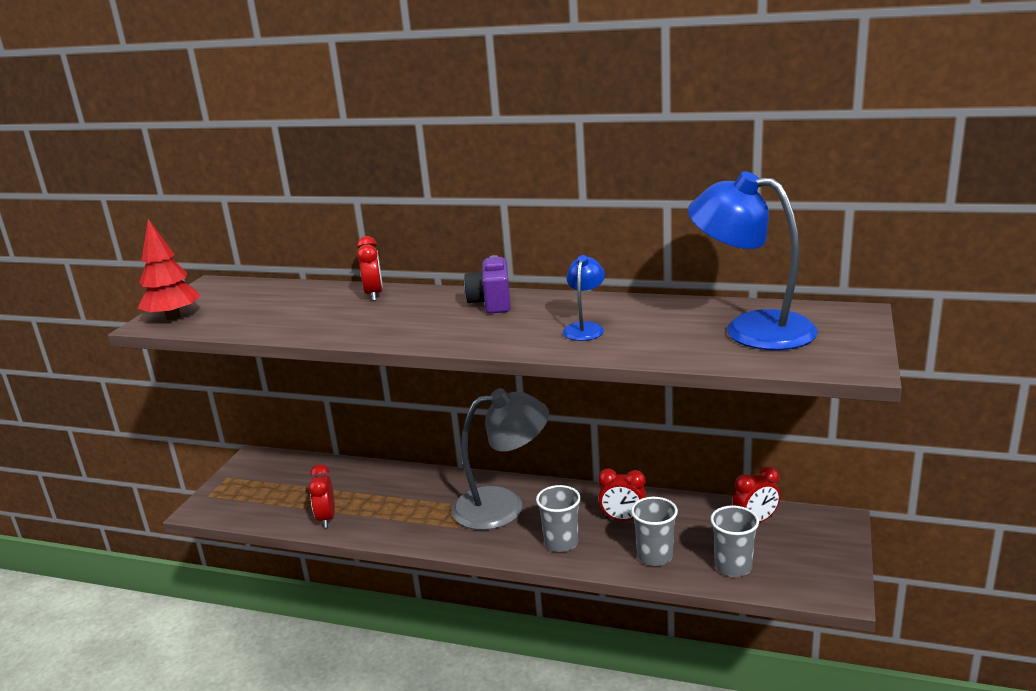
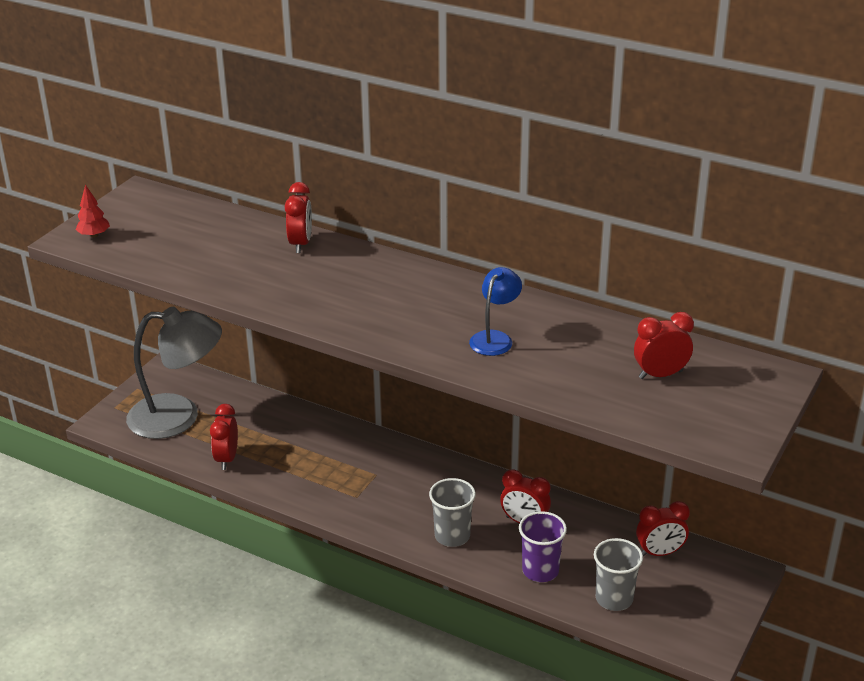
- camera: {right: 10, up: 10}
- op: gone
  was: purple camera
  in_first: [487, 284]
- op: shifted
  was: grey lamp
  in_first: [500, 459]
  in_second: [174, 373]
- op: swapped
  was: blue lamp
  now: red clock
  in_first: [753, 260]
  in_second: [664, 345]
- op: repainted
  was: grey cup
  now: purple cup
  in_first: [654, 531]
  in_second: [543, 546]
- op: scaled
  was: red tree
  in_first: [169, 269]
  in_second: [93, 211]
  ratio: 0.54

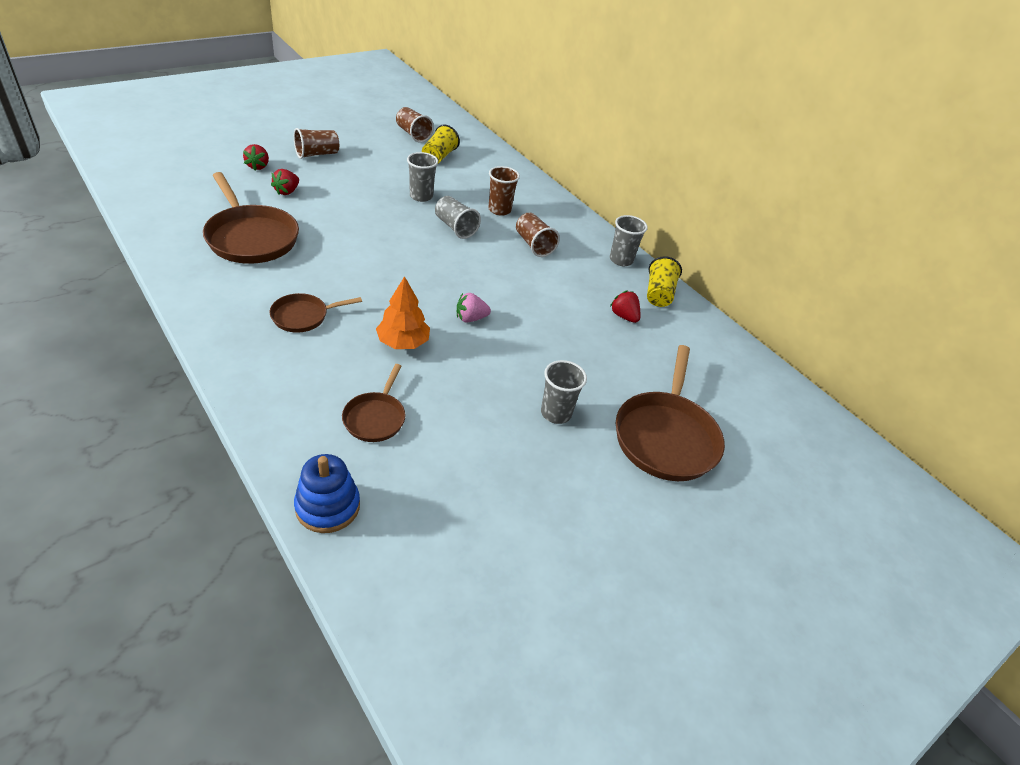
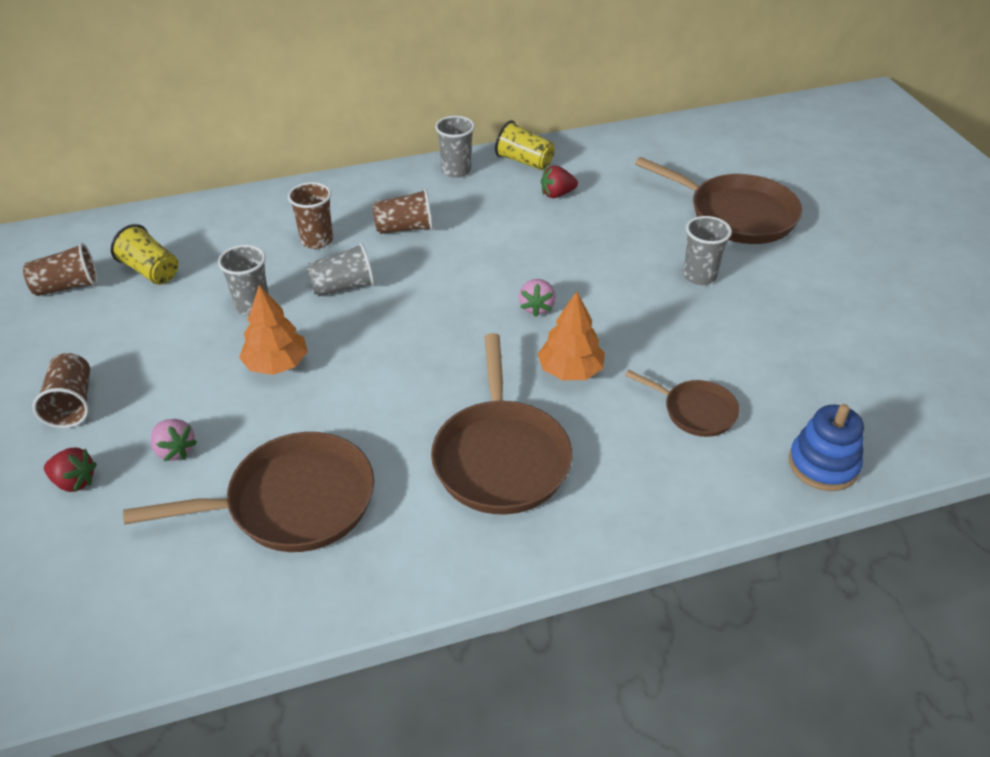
- camera: {right: -65, up: 0}
- op: new
  now: orange tree
  in_second: [273, 330]
- op: repainted
  was: red strawberry
  now: pink strawberry
  in_first: [285, 182]
  in_second: [174, 440]
- op: scaled
  was: brown pan
  in_first: [315, 313]
  in_second: [501, 423]
  ratio: 1.83

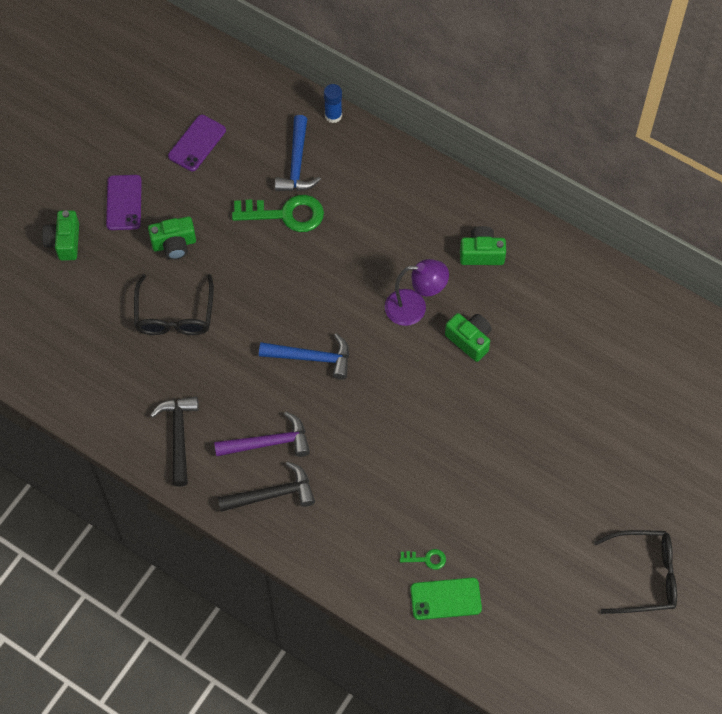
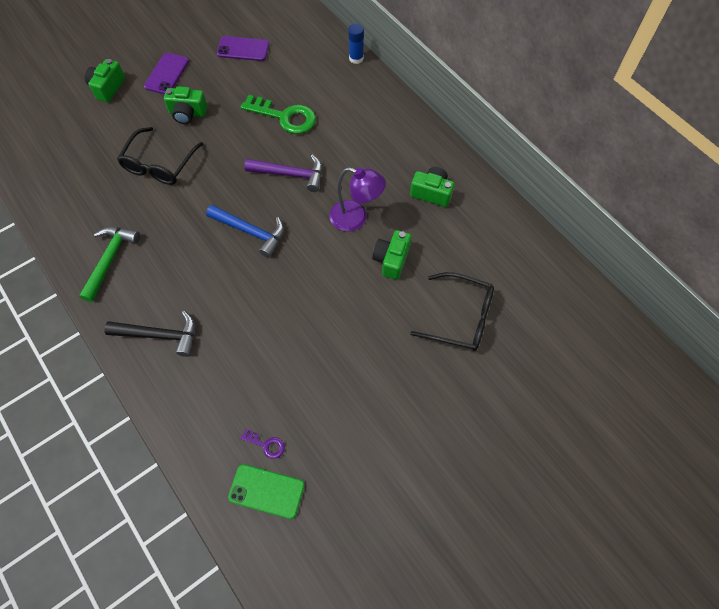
- camera: {right: 20, up: 0}
- op: gone
  was: blue hammer
  in_first: [298, 153]
- op: shifted
  was: purple hammer
  in_first: [262, 434]
  in_second: [283, 173]
- op: shifted
  was: black glasses
  in_first: [635, 572]
  in_second: [452, 311]
- op: repainted
  was: black hammer
  now: green hammer
  in_first: [174, 441]
  in_second: [109, 264]
- op: repainted
  was: green key
  now: purple key
  in_first: [423, 559]
  in_second: [262, 444]
- op: rotated
  was: purple phone
  in_first: [197, 143]
  in_second: [243, 48]
  clockwise: 45
- op: rotated
  was: green camera
  in_first: [468, 337]
  in_second: [392, 255]
  clockwise: -135

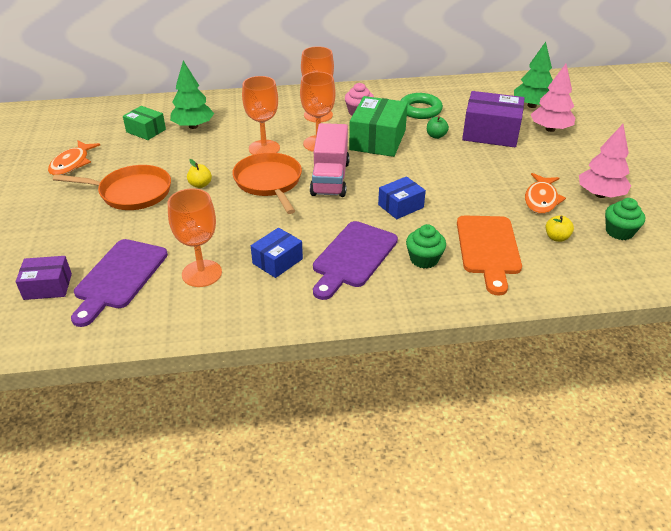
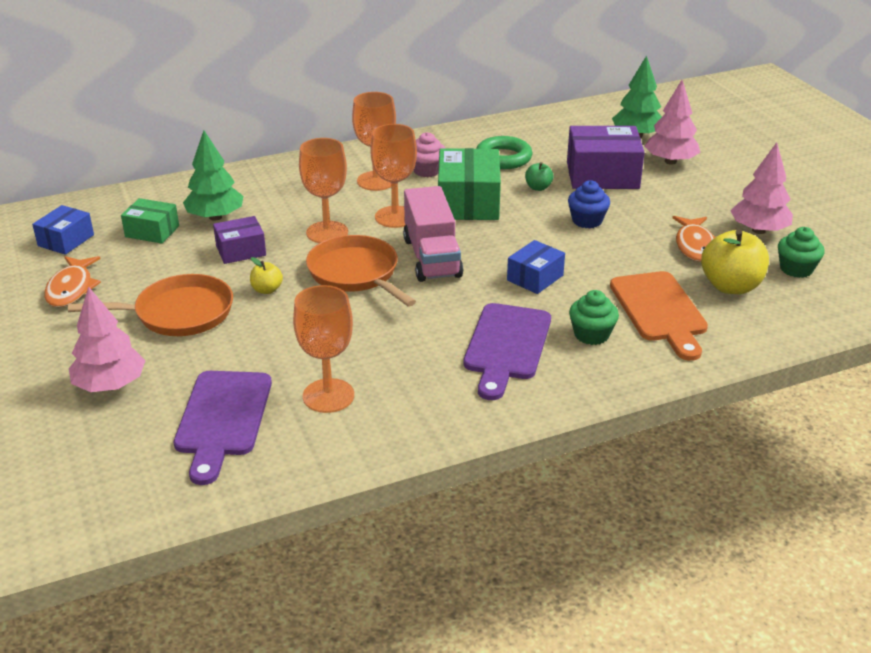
- camera: {right: -15, up: -5}
- op: new
  now: pink tree
  in_second: [107, 339]
- op: new
  now: blue cupcake
  in_second: [589, 204]
- op: shifted
  was: purple box
  in_first: [44, 278]
  in_second: [239, 240]
- op: shifted
  was: blue box
  in_first: [277, 253]
  in_second: [63, 230]
- op: scaled
  was: yellow apple
  in_first: [560, 228]
  in_second: [735, 261]
  ratio: 2.01

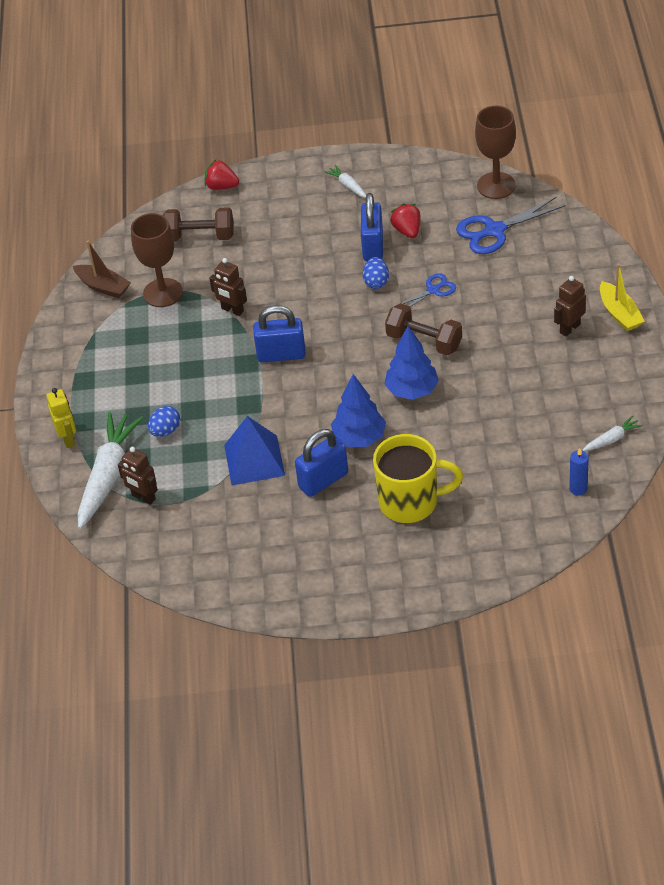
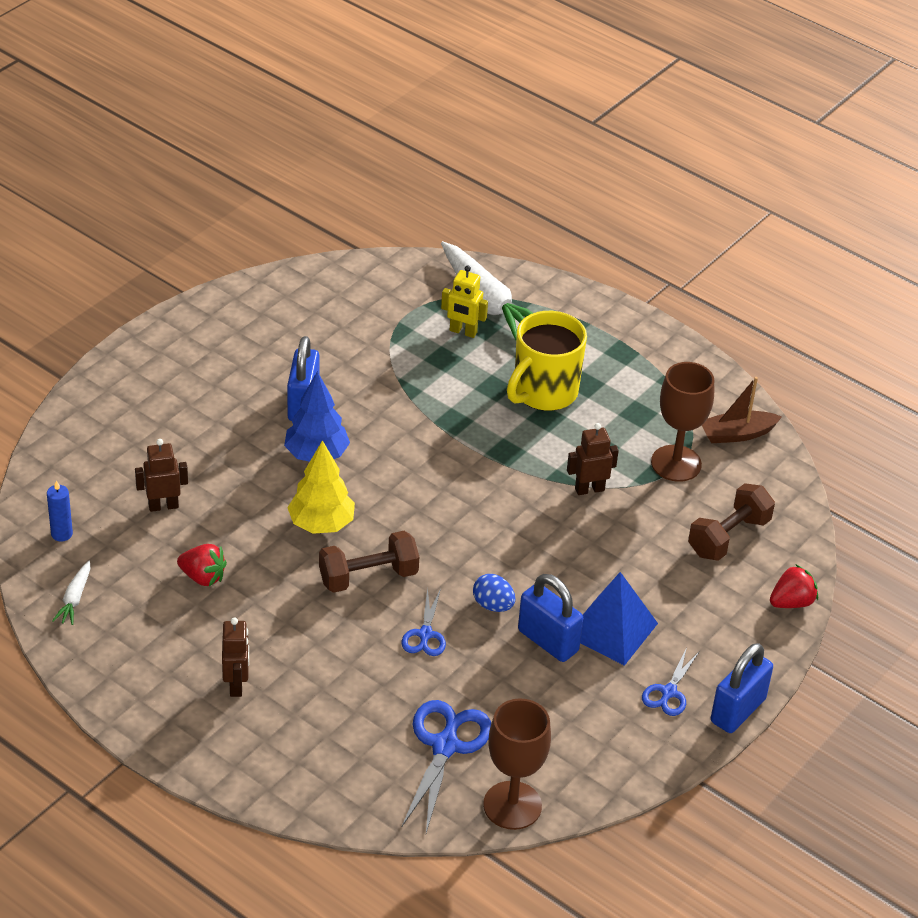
- camera: {right: 125, up: -5}
- op: gone
  was: blue egg
  in_first: [164, 421]
- op: gone
  was: yellow boat
  in_first: [622, 297]
- op: shifted
  was: yellow robot
  in_first: [61, 418]
  in_second: [464, 301]
- op: shifted
  was: brown robot
  in_first: [138, 476]
  in_second: [161, 475]
- op: shifted
  was: blue pyramid
  in_first: [254, 450]
  in_second: [619, 619]
- op: shifted
  was: blue padlock
  in_first: [279, 334]
  in_second: [742, 688]
- op: shifted
  was: yellow mug
  in_first: [418, 478]
  in_second: [547, 361]
- op: shifted
  was: red strawberry
  in_first: [405, 220]
  in_second: [202, 565]
- op: swapped
  was: white carrot
  now: blue scissors
  in_first: [345, 181]
  in_second: [670, 683]
- op: repainted
  was: blue tree
  now: yellow tree
  in_first: [411, 363]
  in_second: [321, 487]

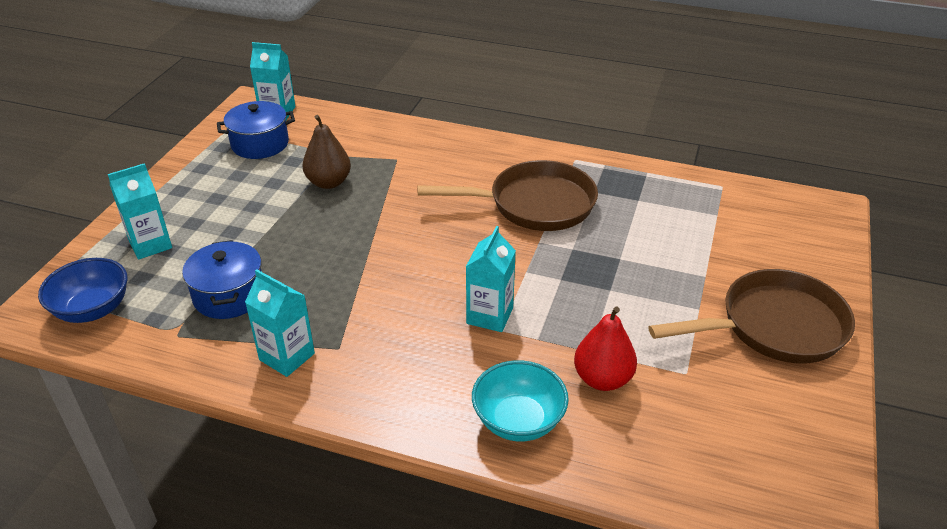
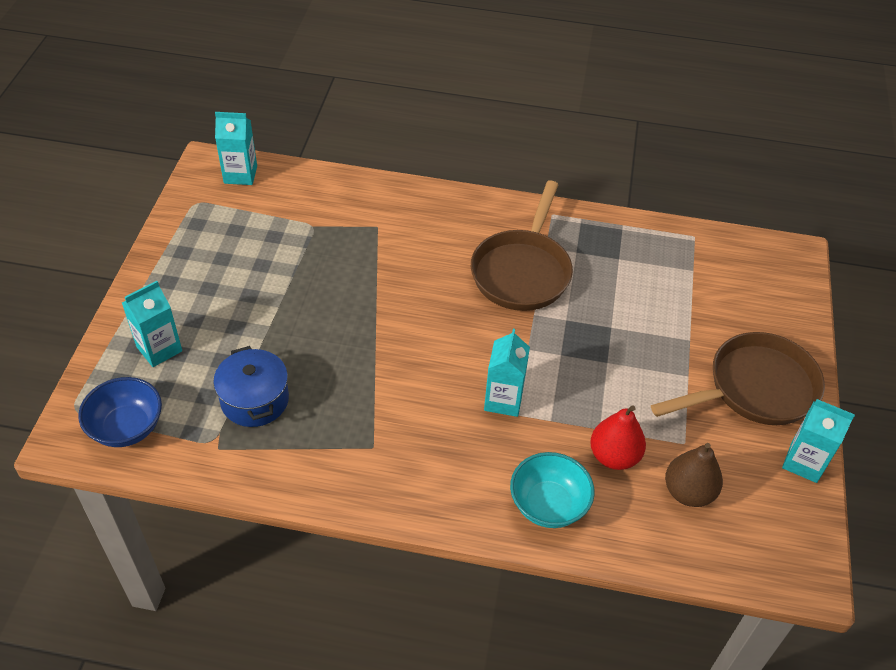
- camera: {right: -10, up: 10}
- op: gone
  was: blue pot
  in_first: [256, 130]
- op: shifted
  was: turquoise carton
  in_first: [280, 323]
  in_second: [818, 441]
- op: shifted
  was: brown pear
  in_first: [326, 152]
  in_second: [694, 475]
- op: rotated
  was: brown pan
  in_first: [508, 195]
  in_second: [522, 245]
  clockwise: 120

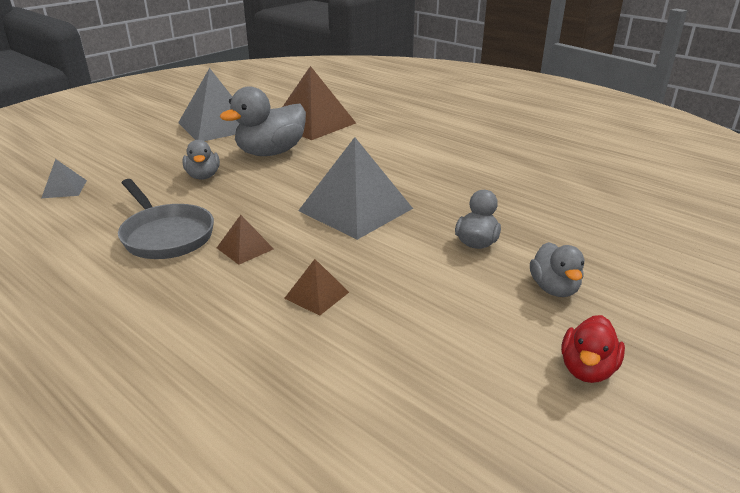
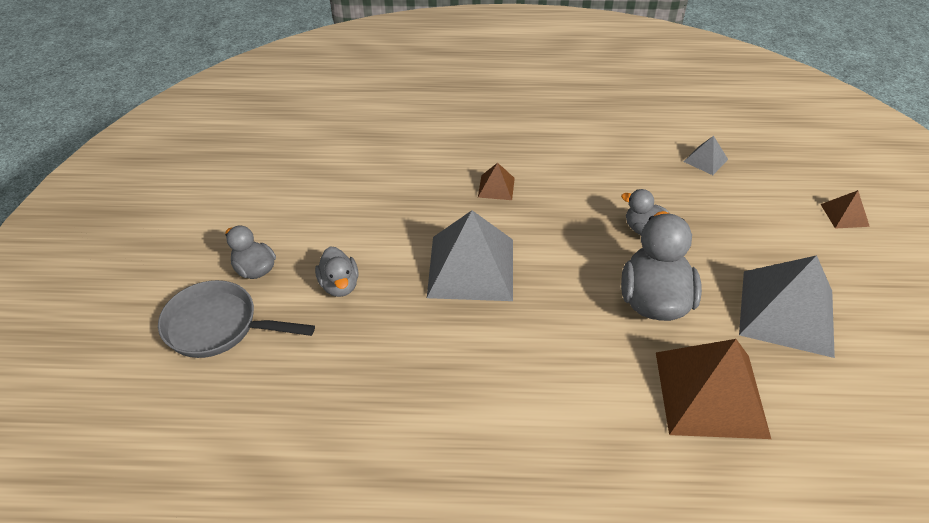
- camera: {right: 140, up: 15}
- op: gone
  was: red duck
  in_first: [593, 349]
- op: shifted
  was: grey pan
  in_first: [166, 219]
  in_second: [236, 319]
- op: shifted
  was: brown pyramid
  in_first: [316, 287]
  in_second: [845, 209]

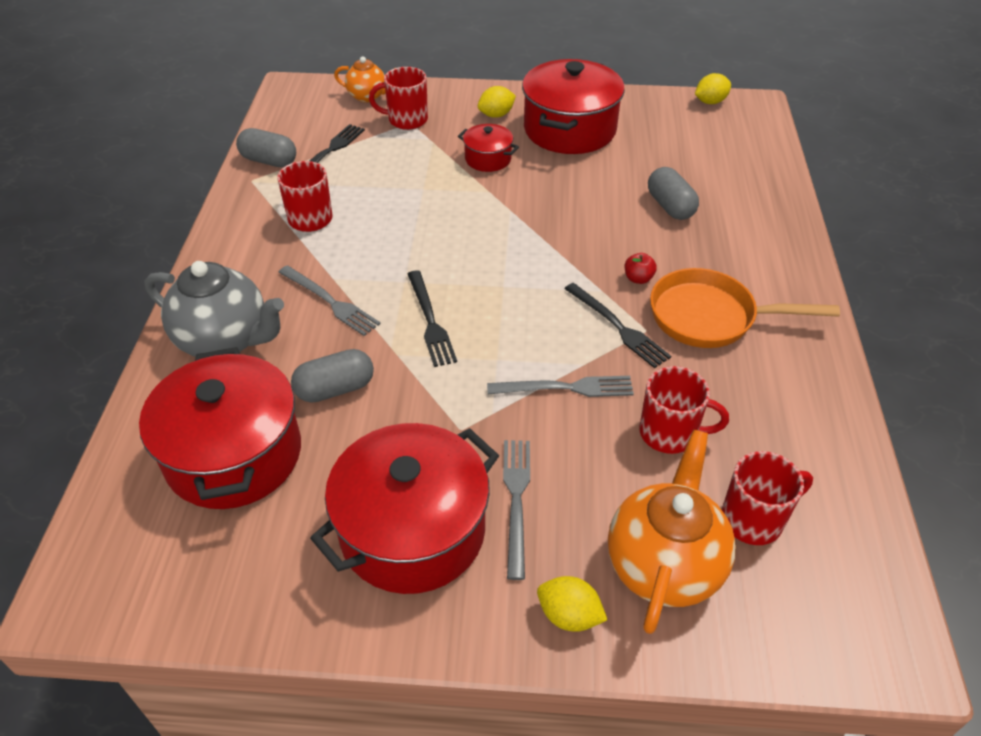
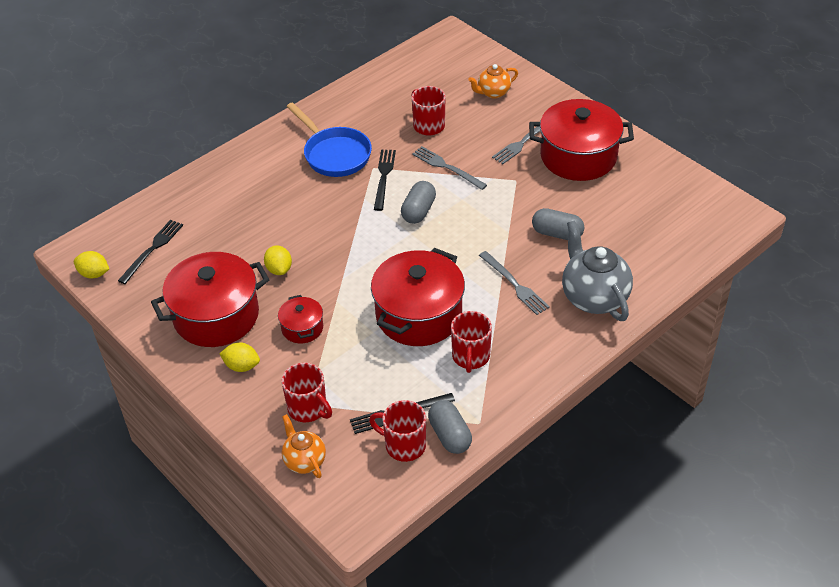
- camera: {right: -135, up: 0}
- op: gone
  was: red apple
  in_first: [641, 268]
- op: shifted
  was: red pot
  in_first: [220, 428]
  in_second: [418, 297]
- op: shifted
  was: black fork
  in_first: [432, 318]
  in_second: [150, 252]
- op: shifted
  was: yellow lemon
  in_first: [572, 604]
  in_second: [278, 260]
- op: shifted
  was: grey capsule
  in_first: [673, 193]
  in_second: [418, 202]
- op: shifted
  was: red mug
  in_first: [767, 498]
  in_second: [397, 431]
- op: repainted
  was: orange pan
  now: blue pan
  in_first: [745, 308]
  in_second: [329, 140]
- op: rotated
  was: grey fork
  in_first: [329, 300]
  in_second: [514, 283]
  clockwise: 150
- op: scaled
  was: orange teapot
  in_first: [672, 531]
  in_second: [493, 81]
  ratio: 0.57

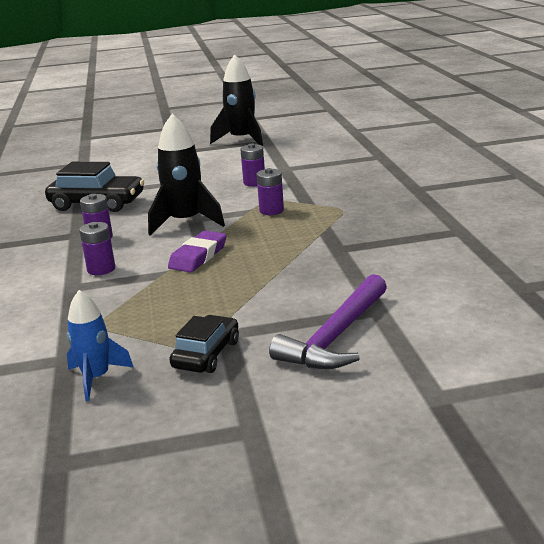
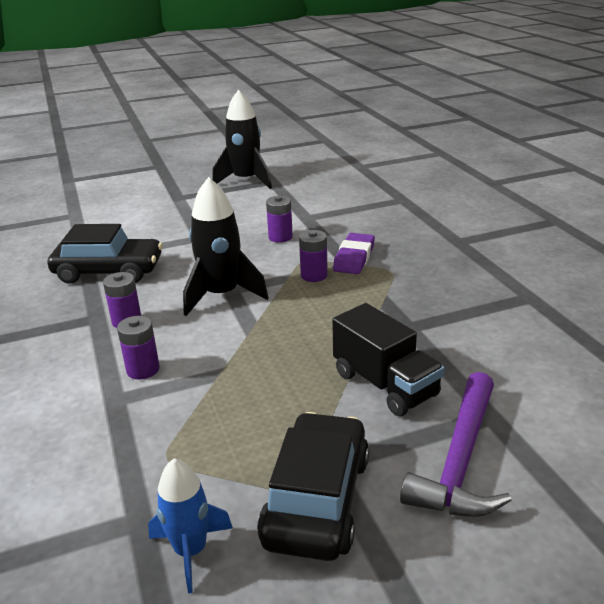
- camera: {right: -10, up: 5}
- op: new
  now: black truck
  in_second: [388, 359]
- op: shifted
  was: purple eraser
  in_first: [197, 251]
  in_second: [354, 253]
- op: scaled
  was: black car
  in_first: [204, 344]
  in_second: [313, 486]
  ratio: 1.62

